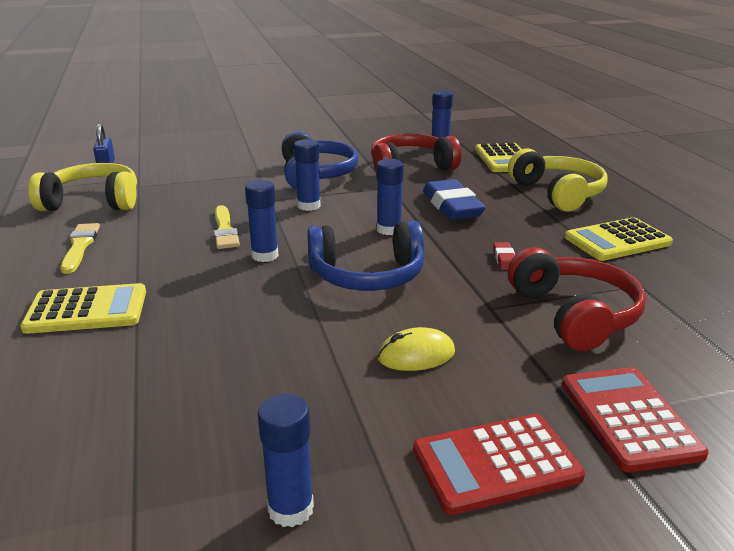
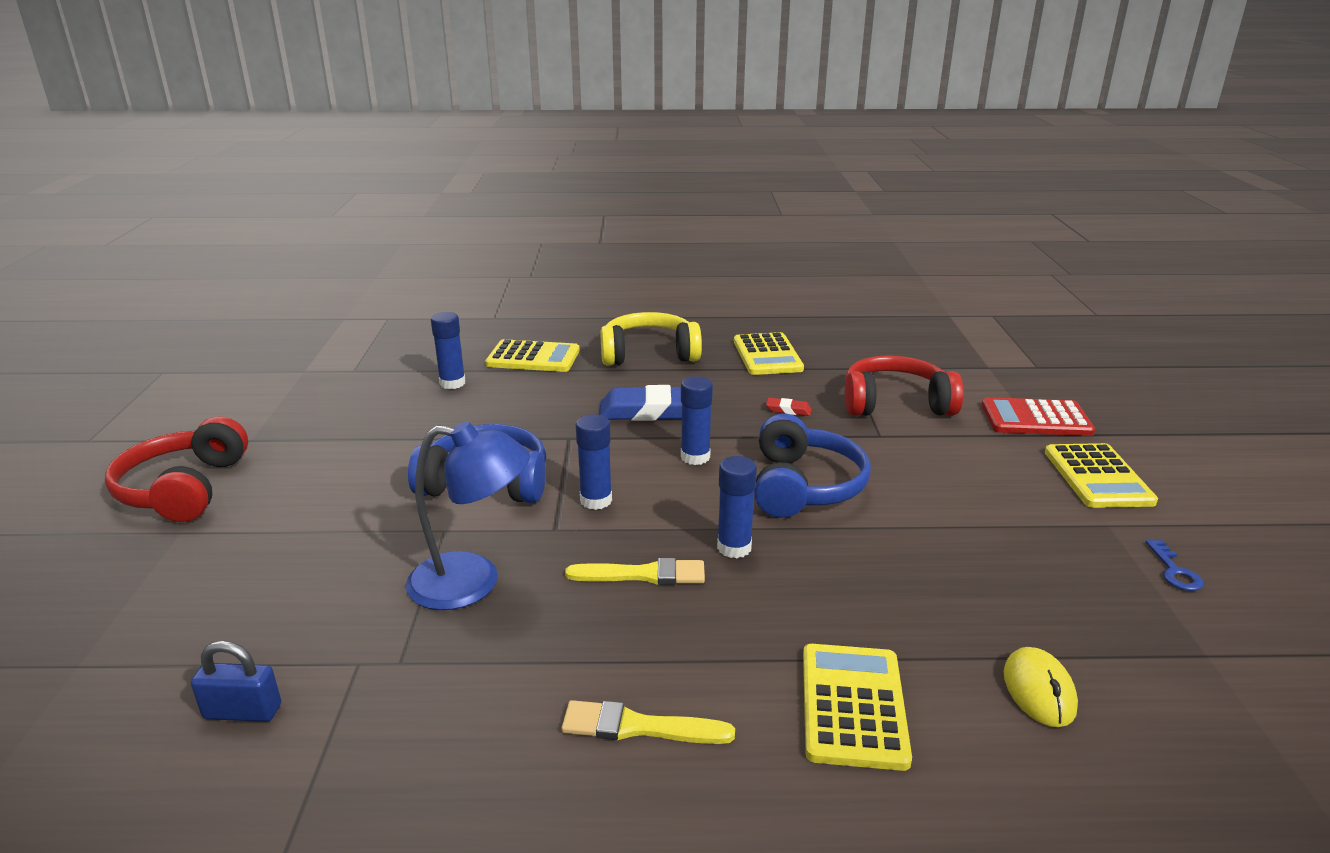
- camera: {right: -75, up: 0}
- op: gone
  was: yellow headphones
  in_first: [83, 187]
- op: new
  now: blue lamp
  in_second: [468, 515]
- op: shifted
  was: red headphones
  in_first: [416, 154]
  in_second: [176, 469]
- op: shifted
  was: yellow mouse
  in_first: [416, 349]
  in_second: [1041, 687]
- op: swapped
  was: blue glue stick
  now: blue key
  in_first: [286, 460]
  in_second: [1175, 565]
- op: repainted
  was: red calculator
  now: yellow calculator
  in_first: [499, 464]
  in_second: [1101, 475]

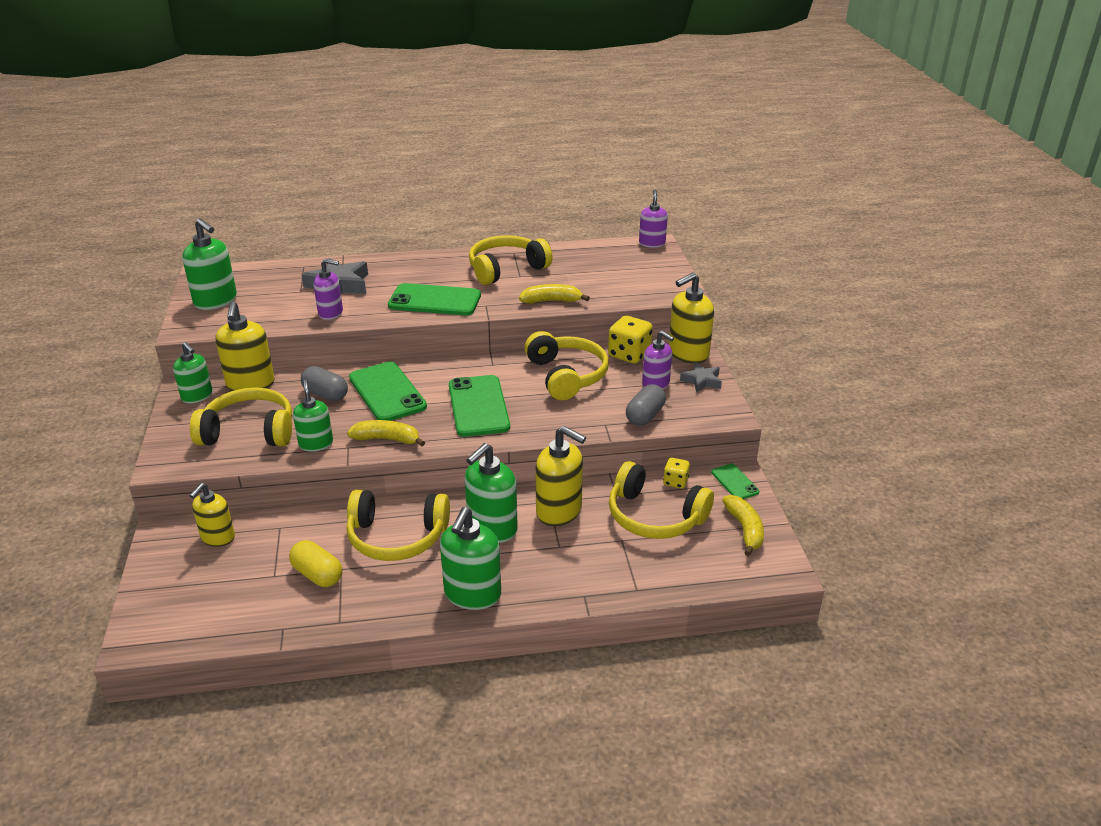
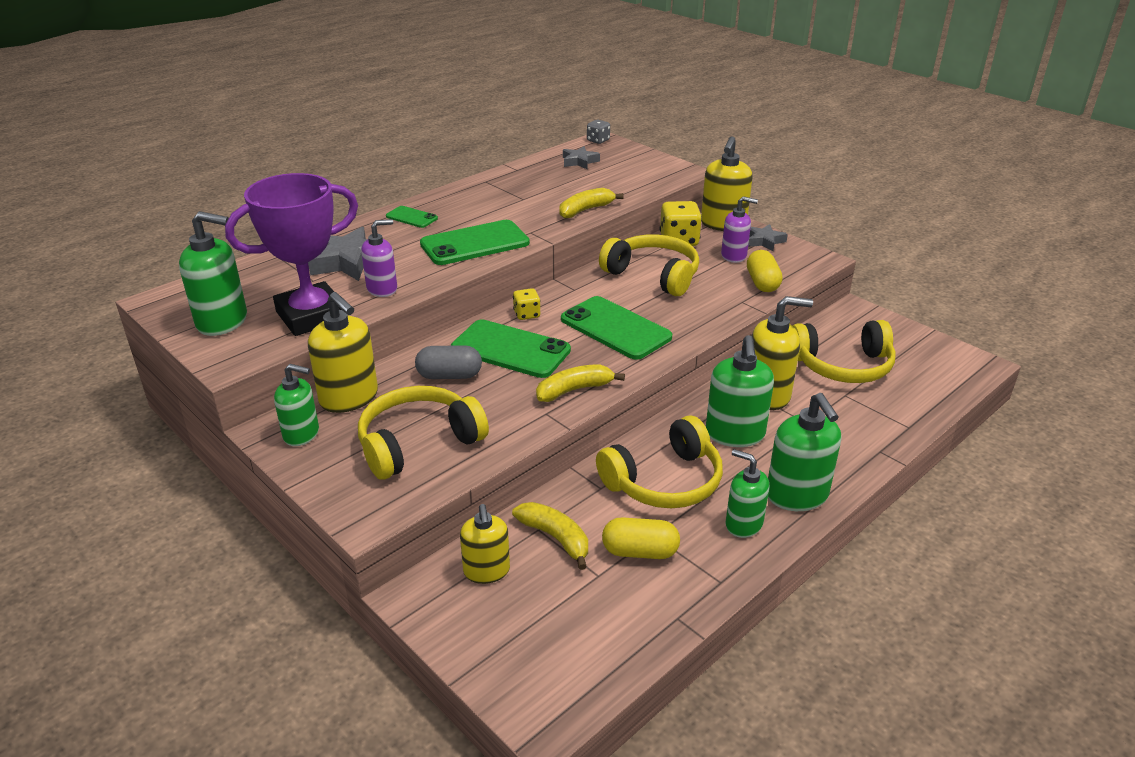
- camera: {right: -35, up: 0}
- op: gone
  was: yellow headphones
  in_first: [511, 260]
- op: new
  now: purple trophy
  in_second: [291, 254]
- op: new
  now: grey star
  in_second: [581, 157]
- op: shifted
  was: green soap dispenser
  in_first: [313, 416]
  in_second: [747, 493]
- op: shifted
  was: yellow dice
  in_first: [676, 473]
  in_second: [526, 304]
- op: shifted
  was: green phone
  in_first: [735, 481]
  in_second: [412, 217]
- op: shifted
  was: yellow banana
  in_first: [743, 525]
  in_second: [550, 536]
- op: swapped
  was: purple soap dispenser
  now: grey dice
  in_first: [653, 219]
  in_second: [598, 132]
- op: repainted
  was: grey capsule
  now: yellow capsule
  in_first: [646, 405]
  in_second: [765, 271]

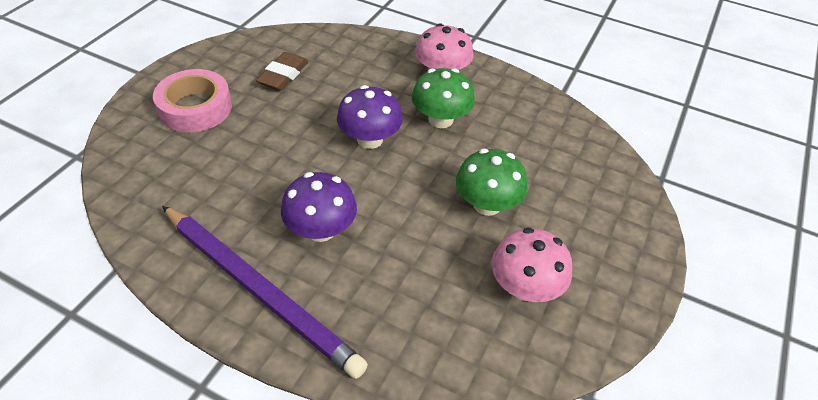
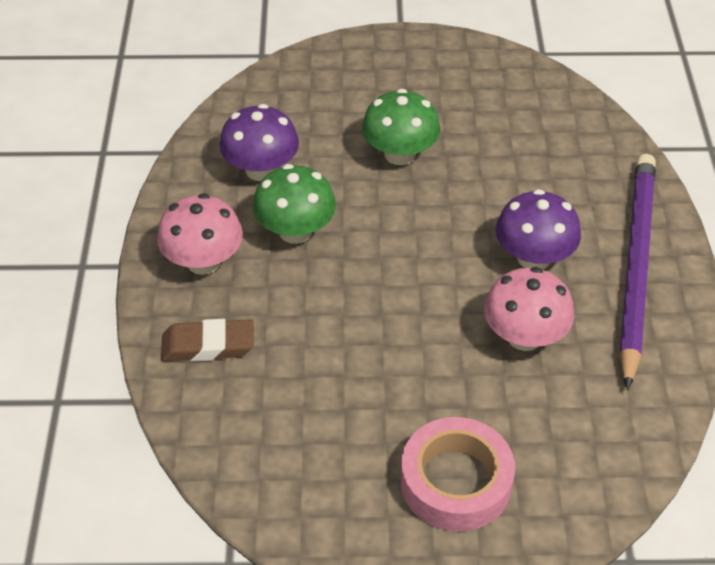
- camera: {right: -115, up: 0}
- op: shifted
  was: brown eraser
  in_first: [282, 71]
  in_second: [207, 340]
- op: shifted
  was: purple mushroom
  in_first: [370, 117]
  in_second: [259, 142]
- op: shifted
  was: pink mushroom
  in_first: [532, 264]
  in_second: [529, 309]

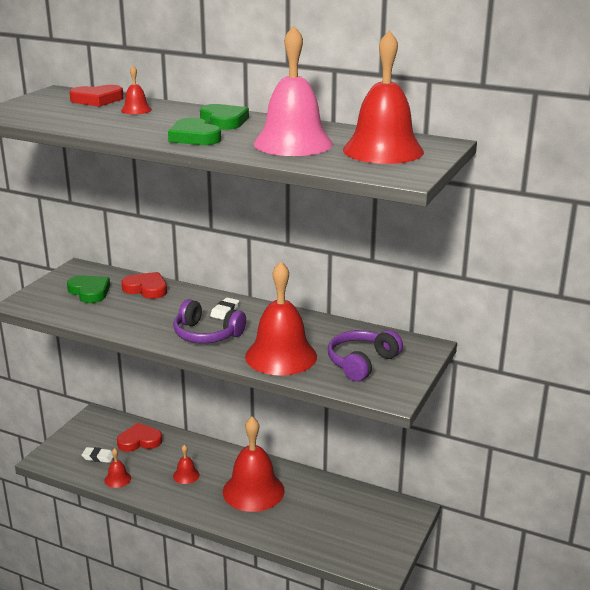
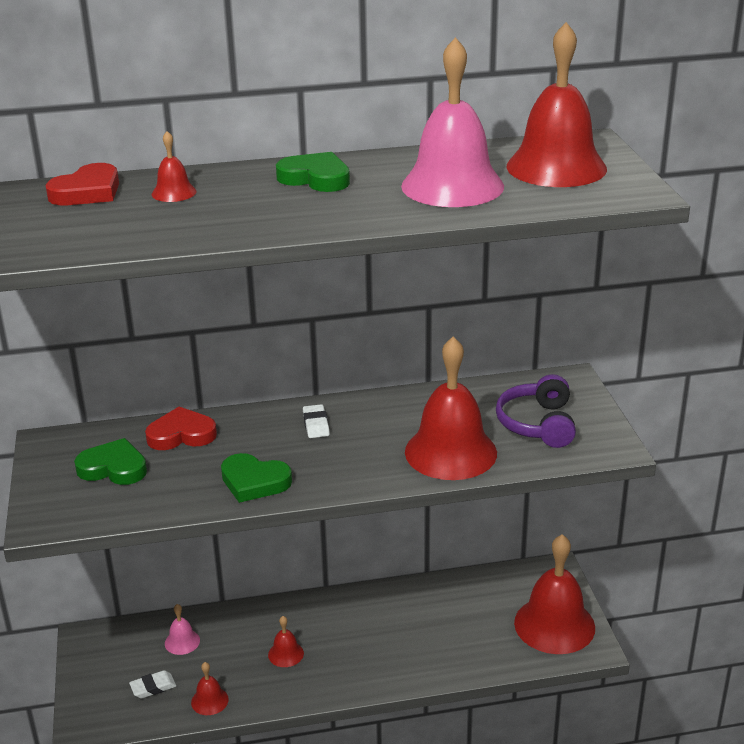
- camera: {right: -35, up: 5}
- op: gone
  was: purple headphones
  in_first: [209, 321]
- op: shifted
  was: green heart
  in_first: [194, 131]
  in_second: [256, 478]
- op: shifted
  was: red bell
  in_first: [254, 464]
  in_second: [554, 594]
- op: swapped
  was: red heart
  now: pink bell
  in_first: [139, 437]
  in_second: [182, 629]

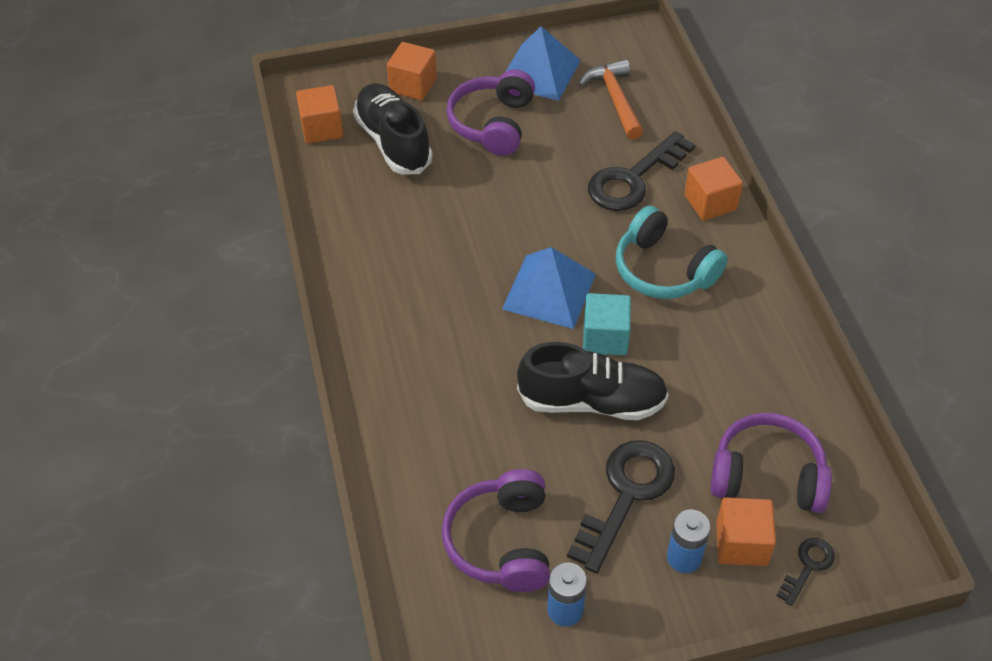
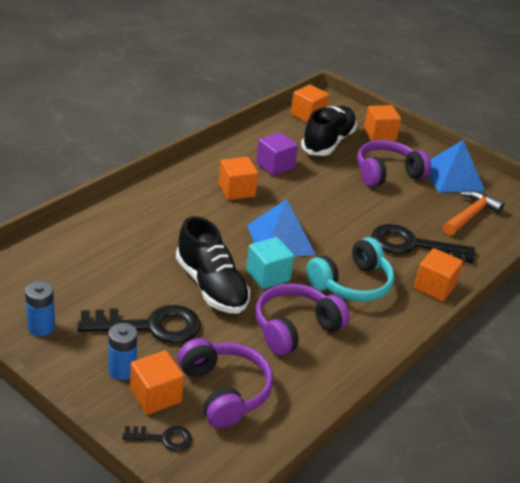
- camera: {right: 50, up: -15}
- op: new
  now: orange cube
  in_second: [238, 178]
- op: new
  now: purple cube
  in_second: [277, 154]
- op: shifted
  was: purple headphones
  in_first: [496, 530]
  in_second: [302, 319]
- op: rotated
  was: turquoise headphones
  in_first: [672, 252]
  in_second: [350, 269]
  clockwise: -135

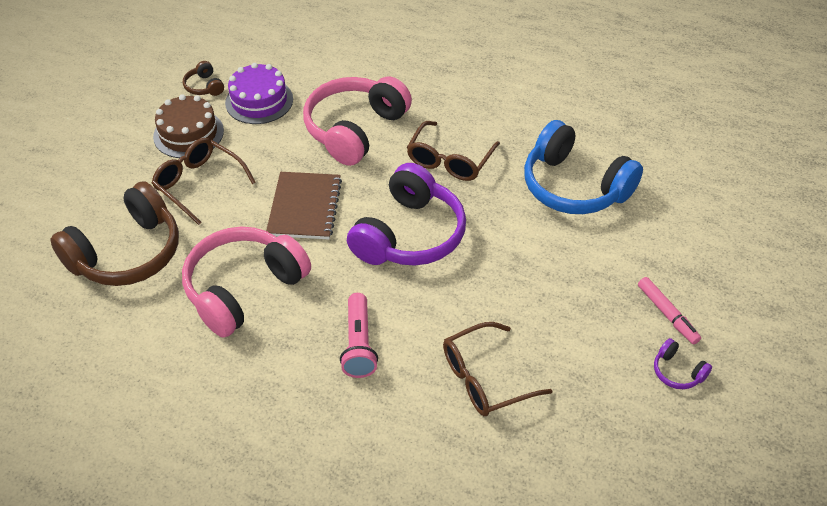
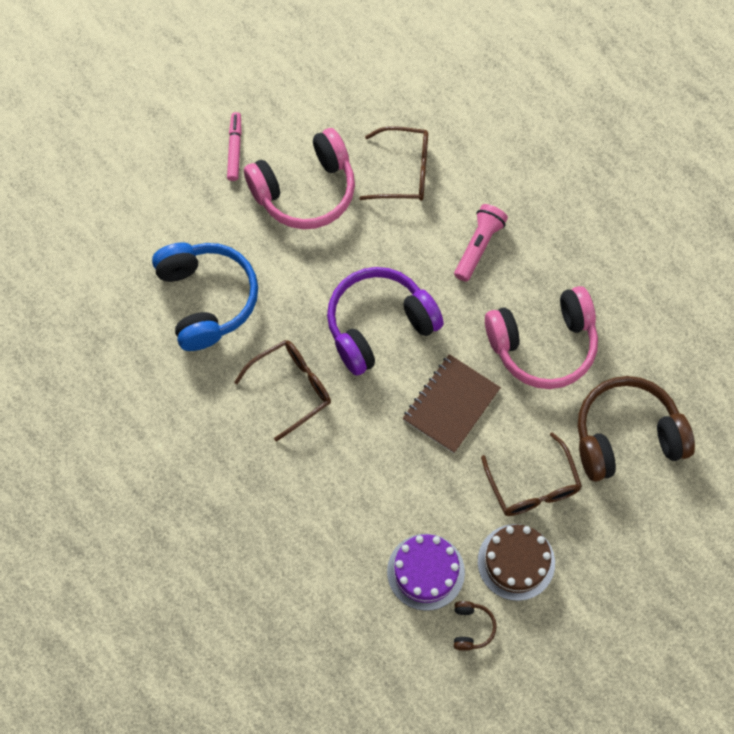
- camera: {right: -150, up: 20}
- op: gone
  was: purple headphones
  in_first: [683, 363]
- op: shifted
  was: pink headphones
  in_first: [357, 121]
  in_second: [299, 178]

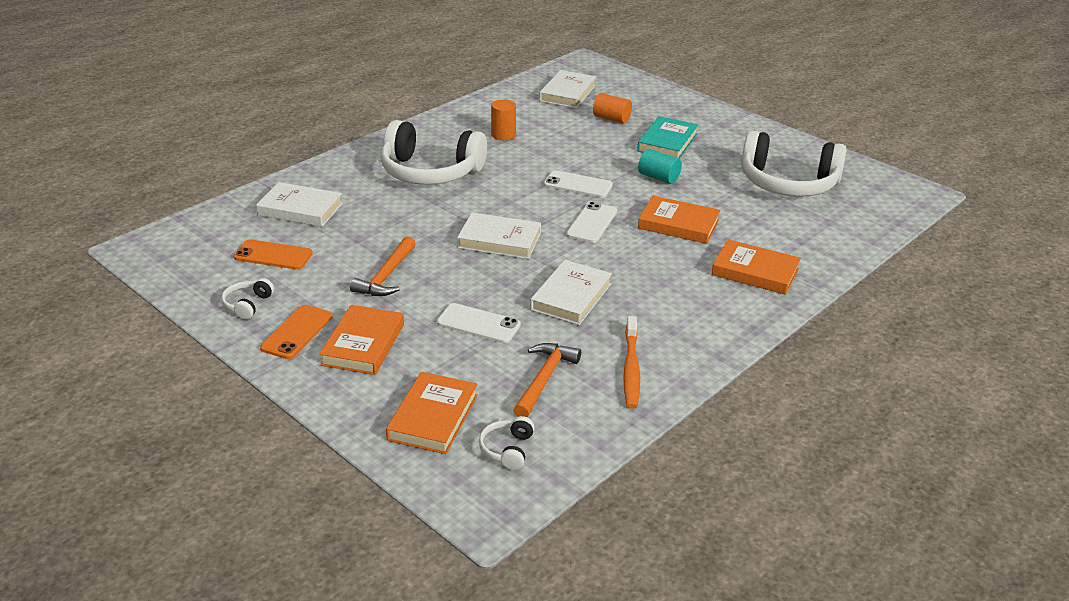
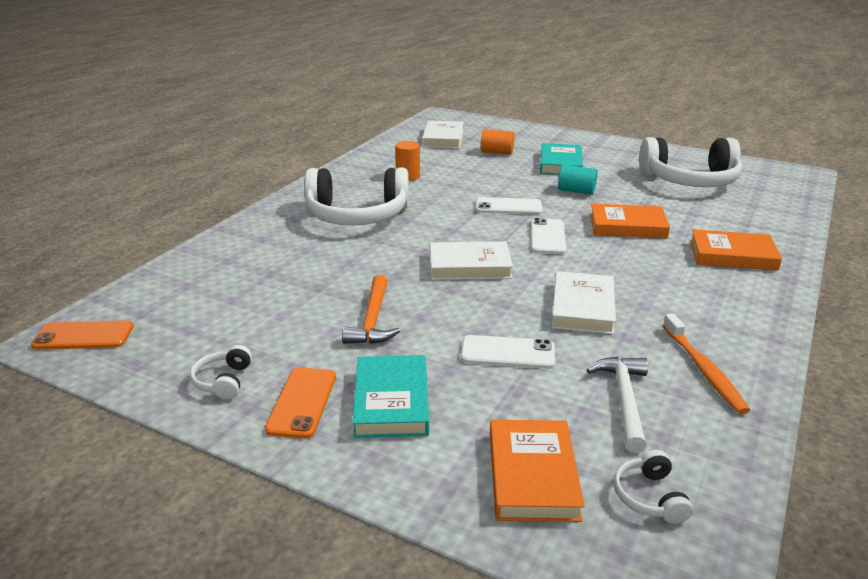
- camera: {right: -15, up: -5}
- op: gone
  was: white book
  in_first: [299, 204]
- op: shifted
  was: orange phone
  in_first: [273, 254]
  in_second: [82, 335]
- op: repainted
  was: orange book
  now: turquoise book
  in_first: [361, 340]
  in_second: [390, 396]
- op: repainted
  was: orange hammer
  now: white hammer
  in_first: [547, 380]
  in_second: [617, 405]

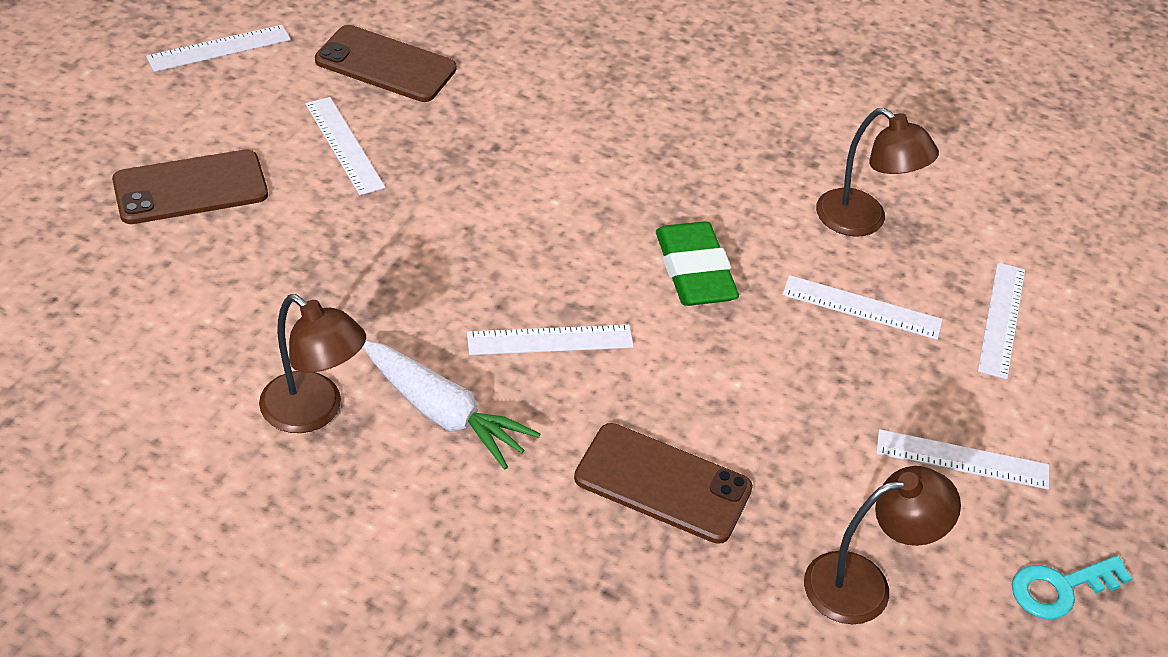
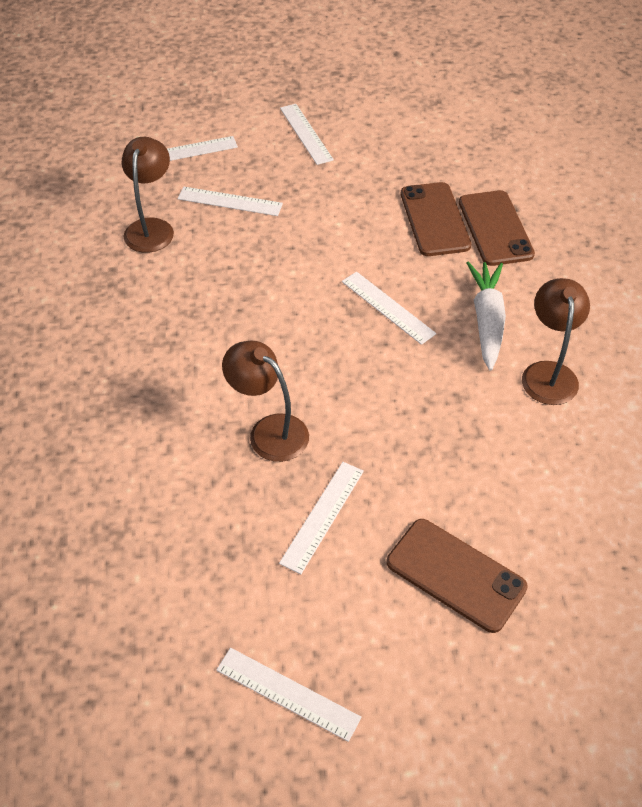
- camera: {right: -120, up: 5}
- op: gone
  was: green eraser
  in_first: [697, 264]
- op: gone
  was: turquoise key
  in_first: [1072, 587]
- op: shifted
  was: brown phone
  in_first: [385, 63]
  in_second: [497, 228]
- op: shifted
  was: brown lamp
  in_first: [882, 545]
  in_second: [265, 401]
- op: rotated
  was: white ruler
  in_first: [863, 307]
  in_second: [230, 201]
  clockwise: -60

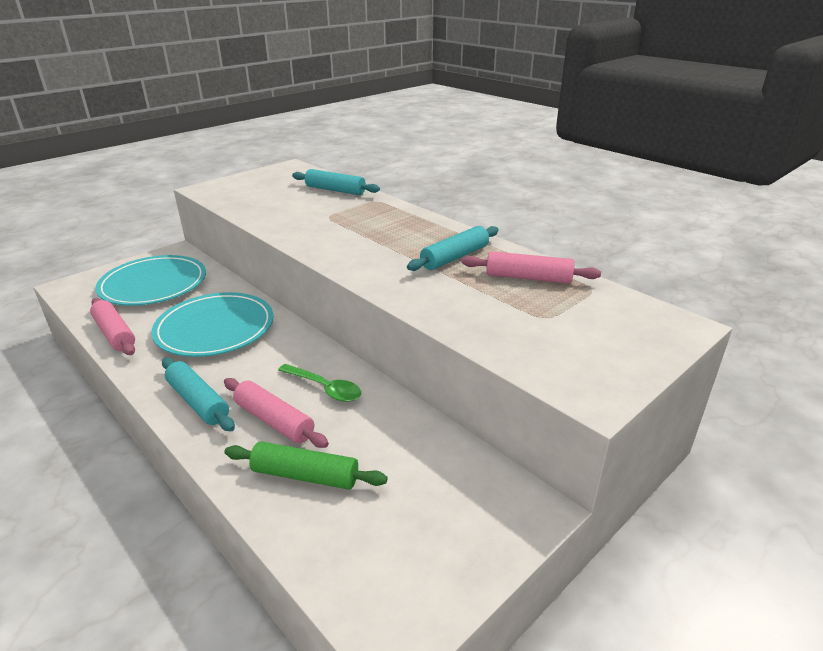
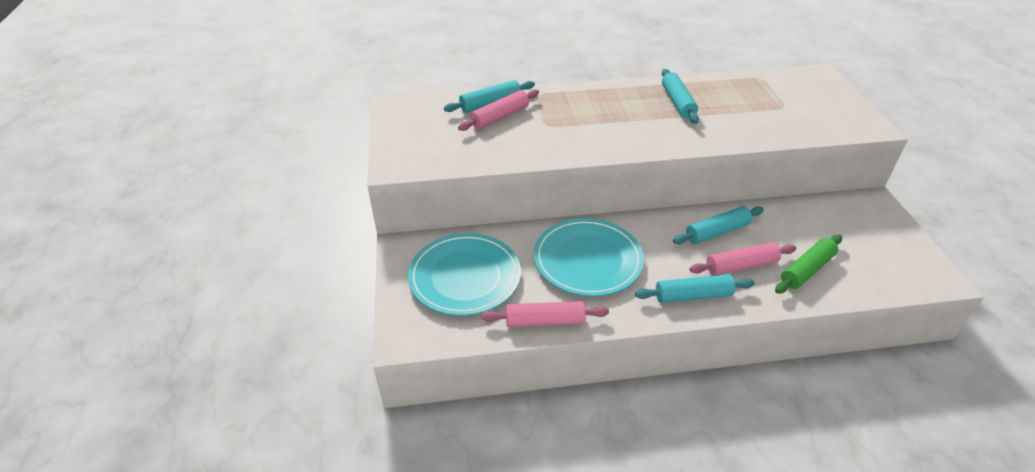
- camera: {right: -55, up: 10}
- op: shifted
  was: pink rolling pin
  in_first: [531, 267]
  in_second: [498, 110]
- op: swapped
  was: green spoon
  now: turquoise rolling pin
  in_first: [319, 383]
  in_second: [718, 225]

